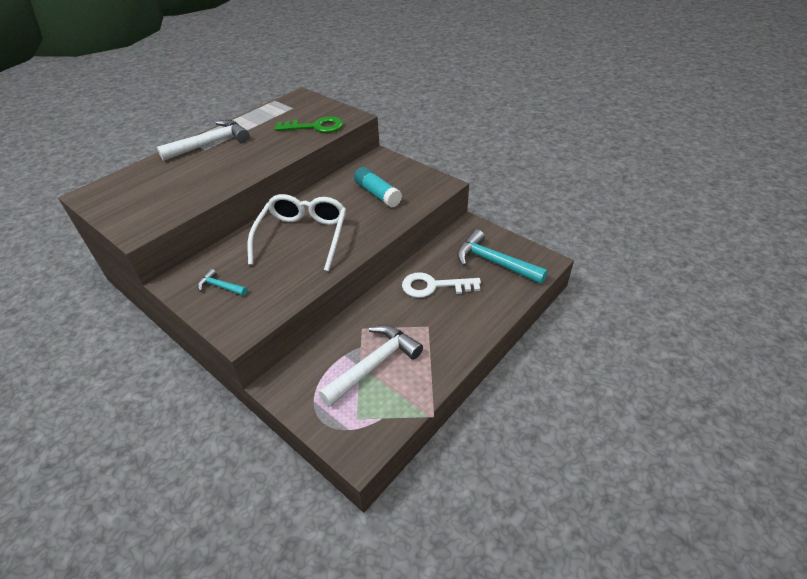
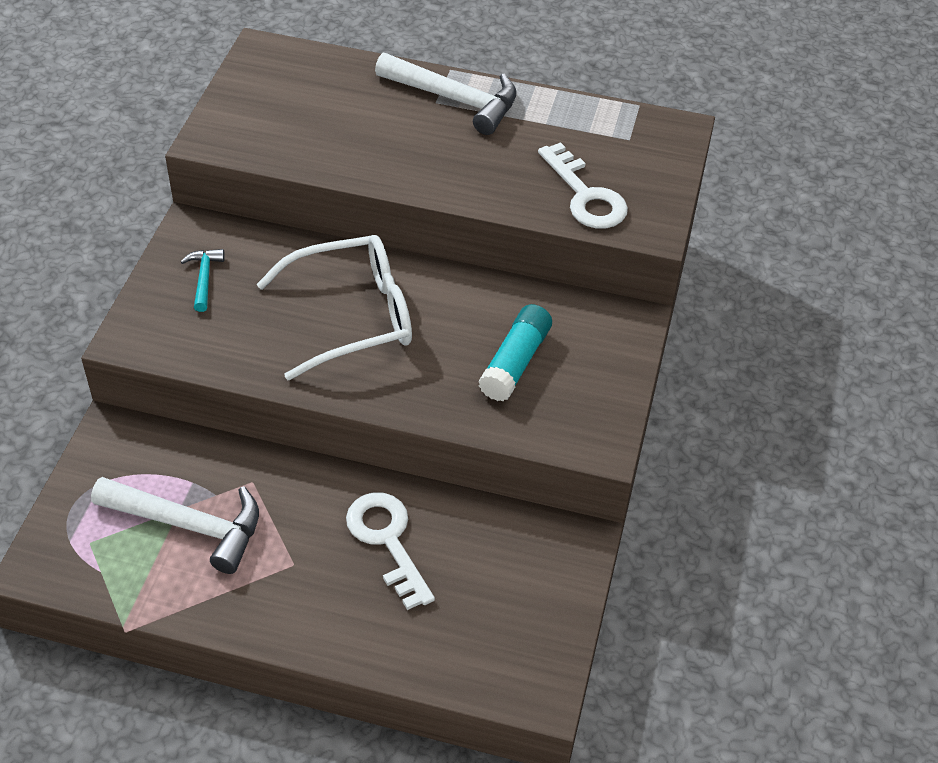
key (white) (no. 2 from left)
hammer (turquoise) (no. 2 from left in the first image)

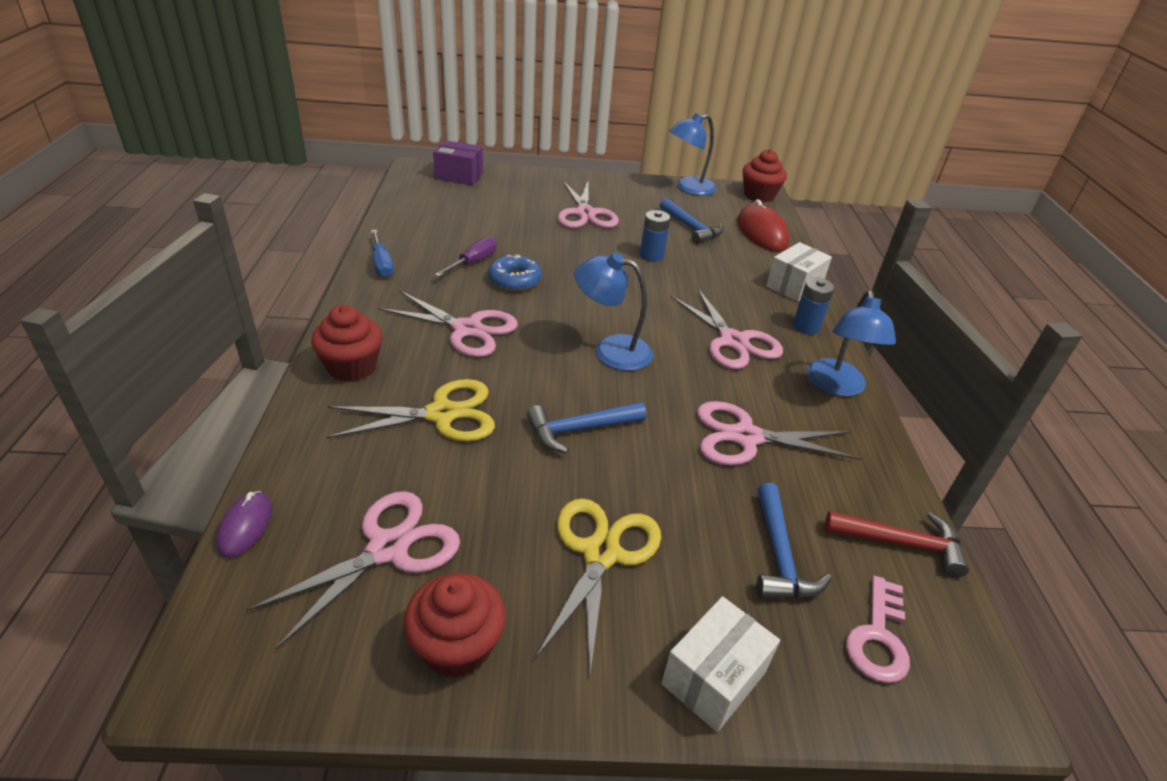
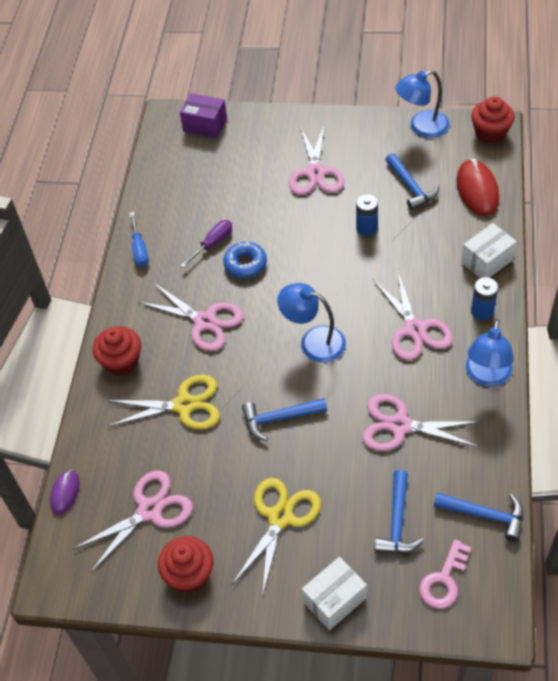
hammer (blue) (no. 4 from left)

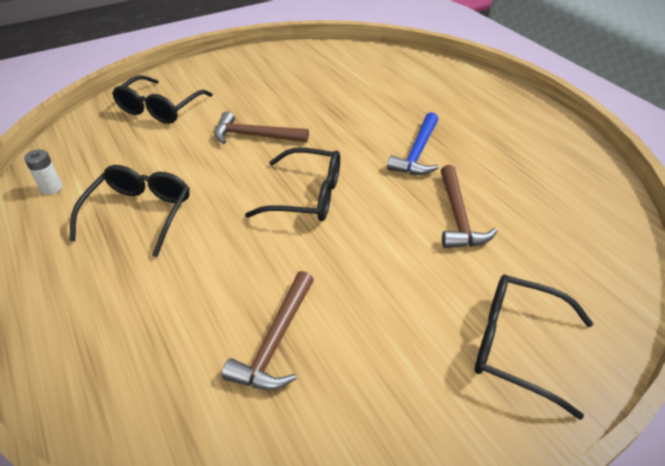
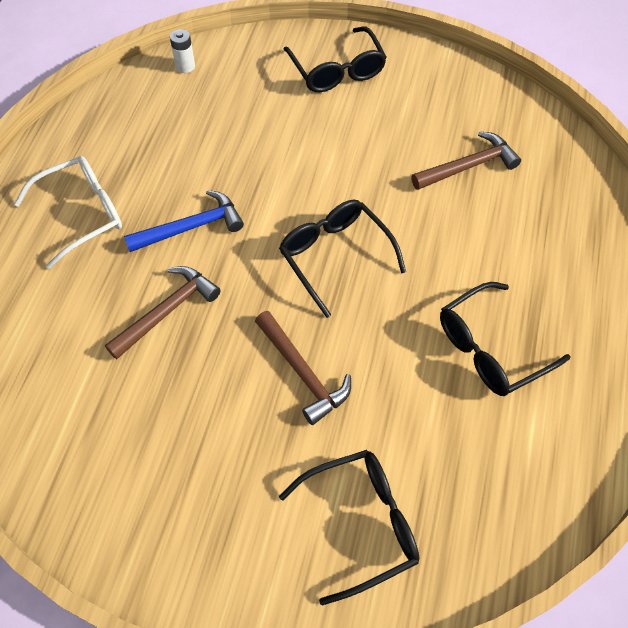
battery (white)
hammer (brown) (no. 1 from left)
glasses (white)

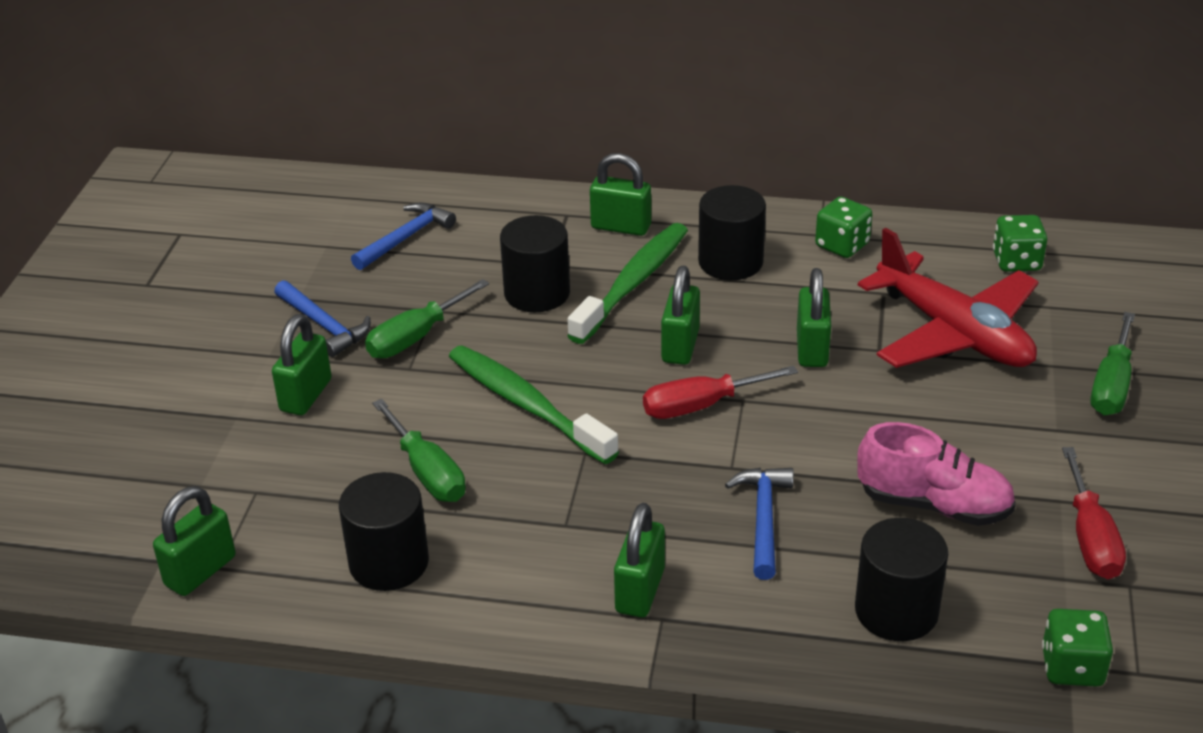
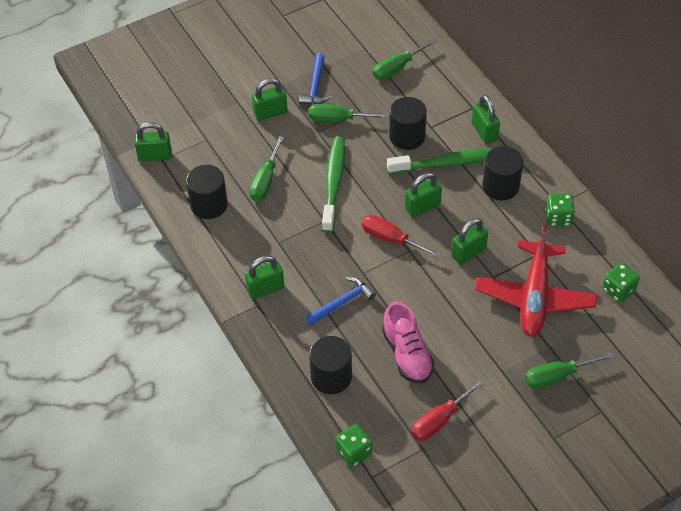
screwdriver (green) (no. 3 from left)

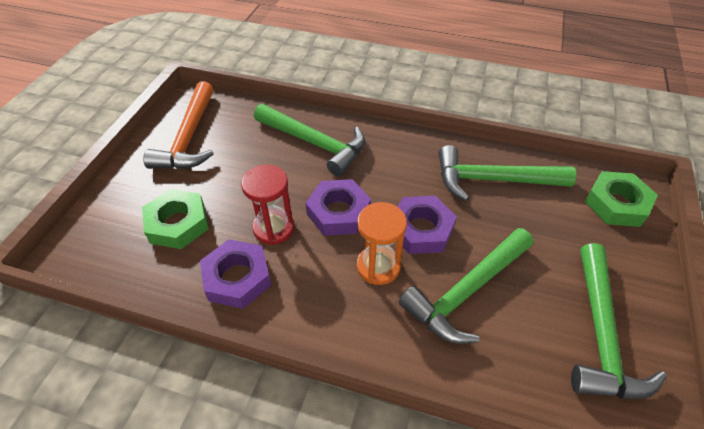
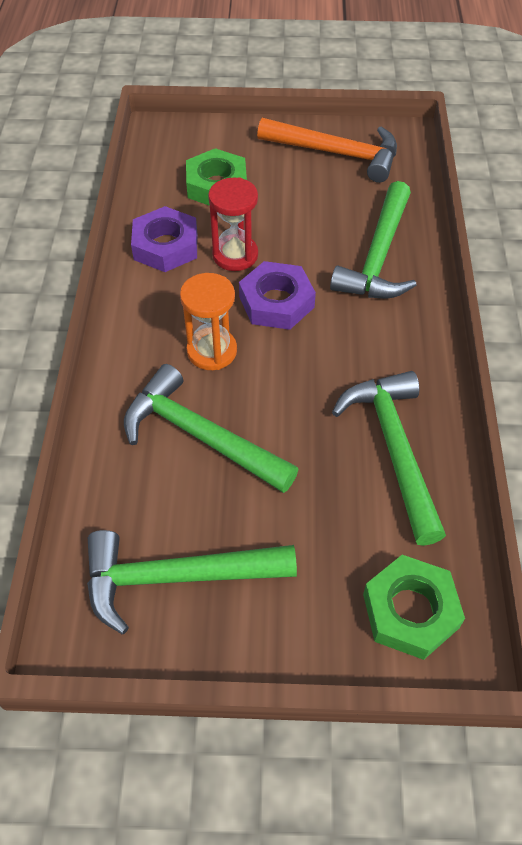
hammer (orange)
nut (purple) (no. 3 from left in the first image)

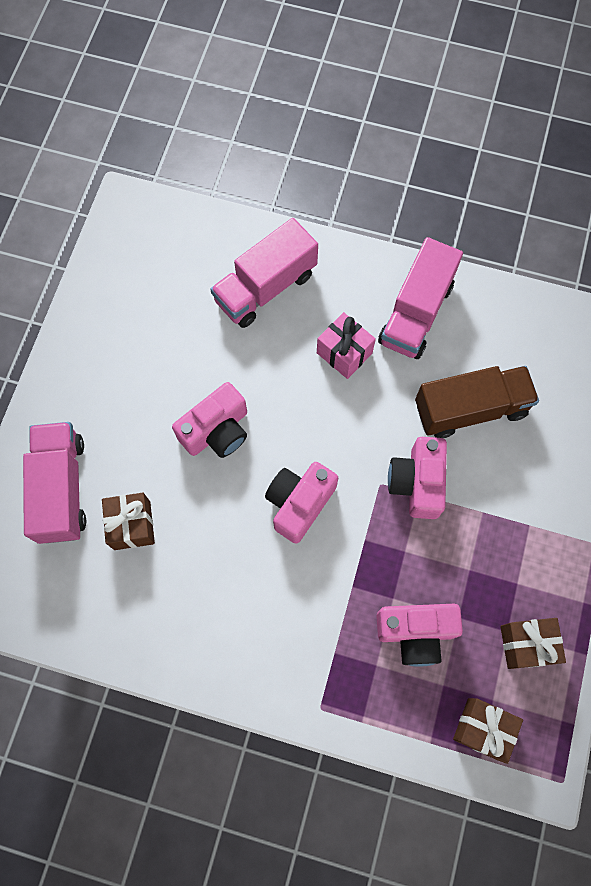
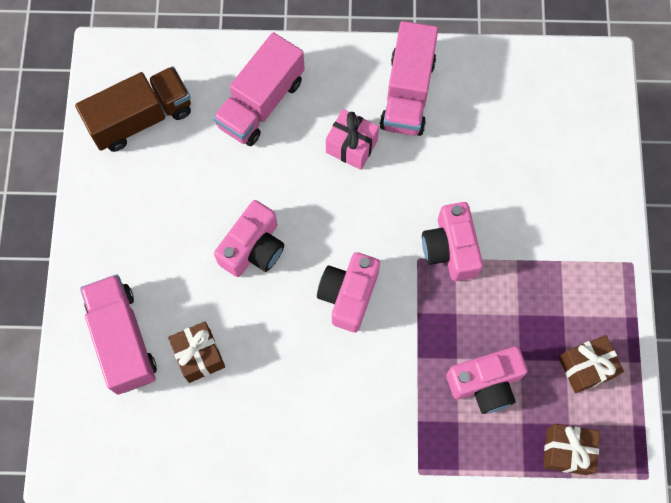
truck (brown)

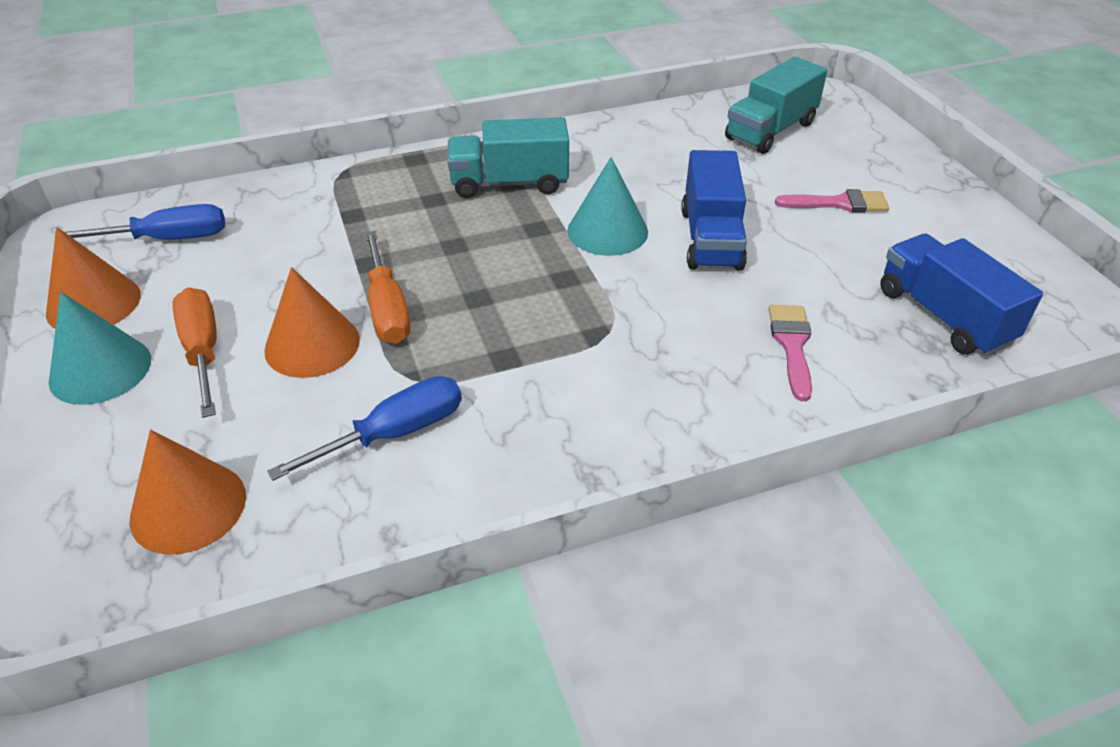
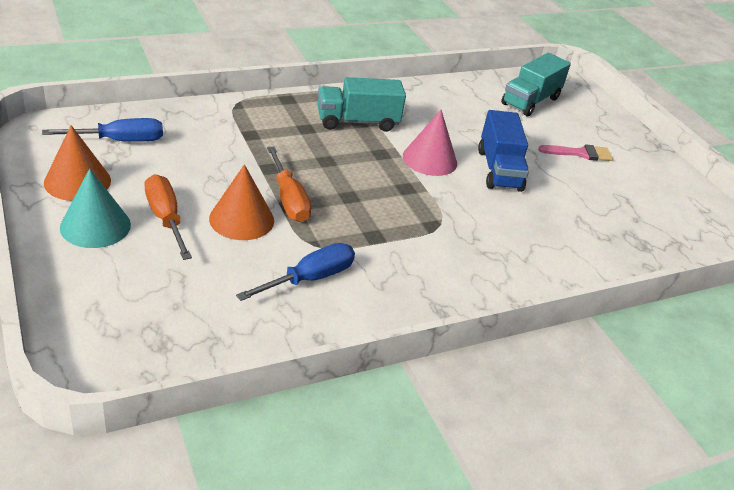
cone (pink)
truck (blue) (no. 2 from left in the first image)
brush (pink) (no. 1 from left in the first image)
cone (orange) (no. 2 from left in the first image)

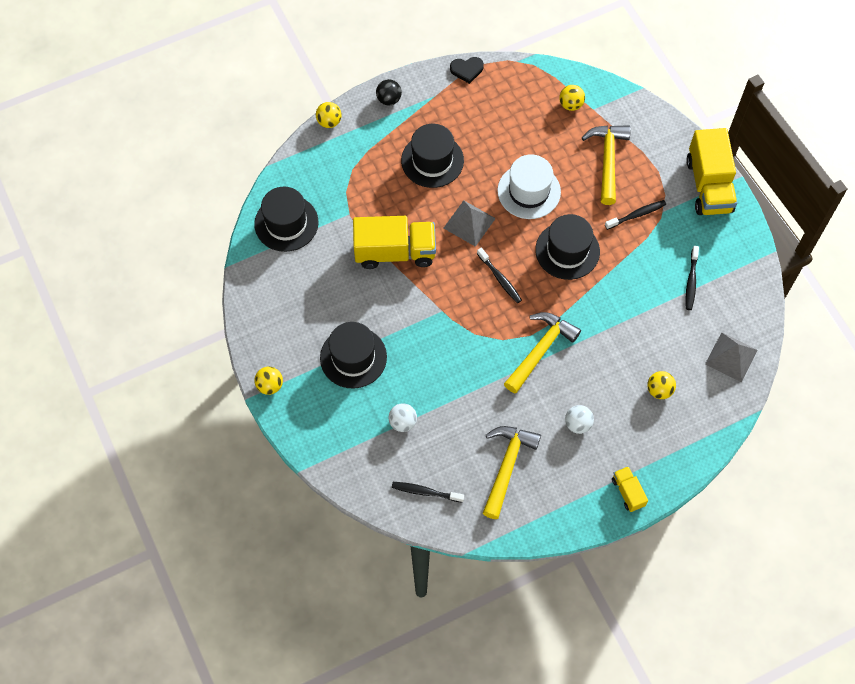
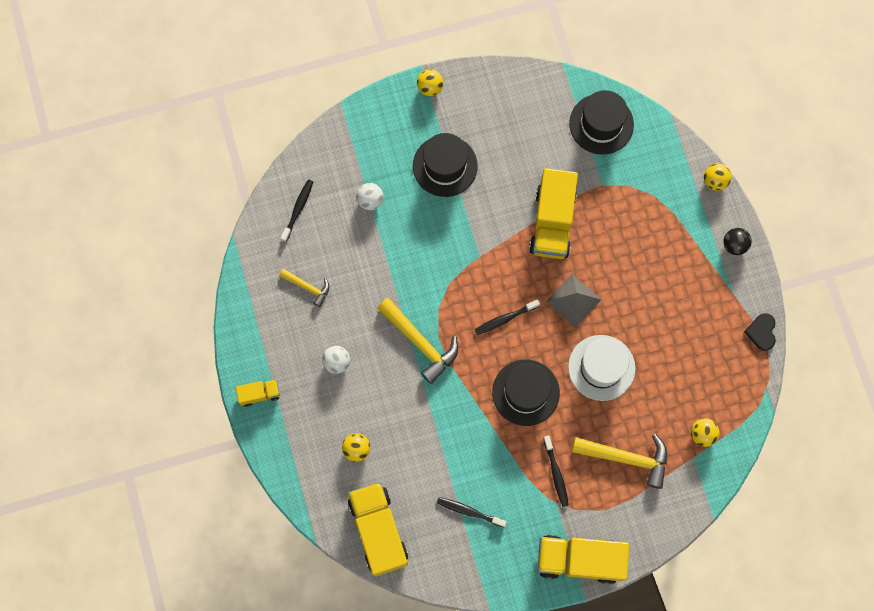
hat (black) (no. 3 from left in the first image)
truck (yellow) (no. 2 from left)
hammer (yellow) (no. 1 from left)

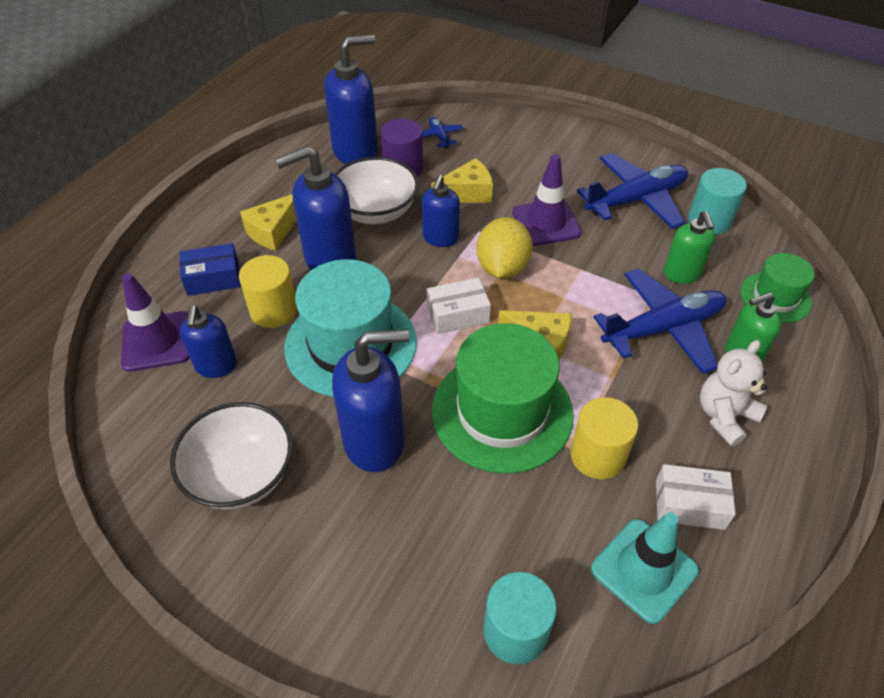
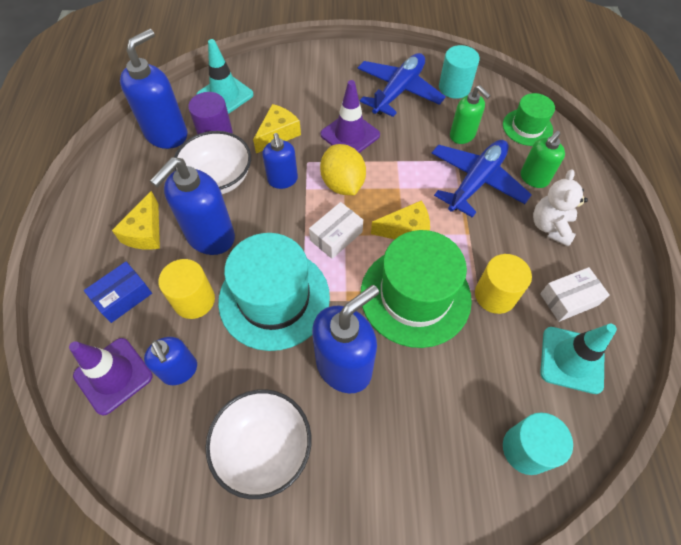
traffic cone (turquoise) (no. 1 from left)

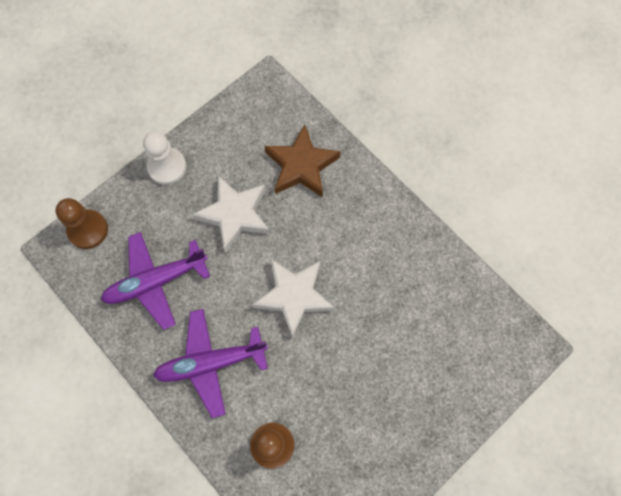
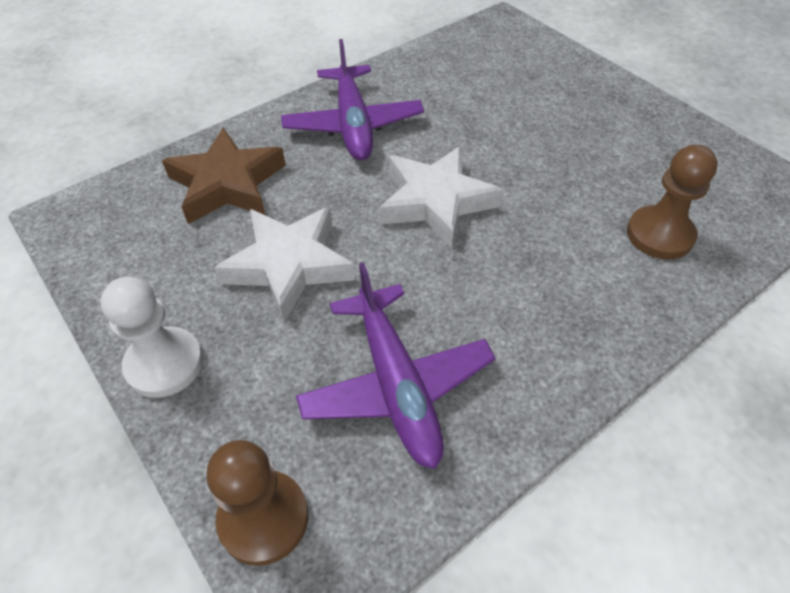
plane (purple) (no. 1 from left)

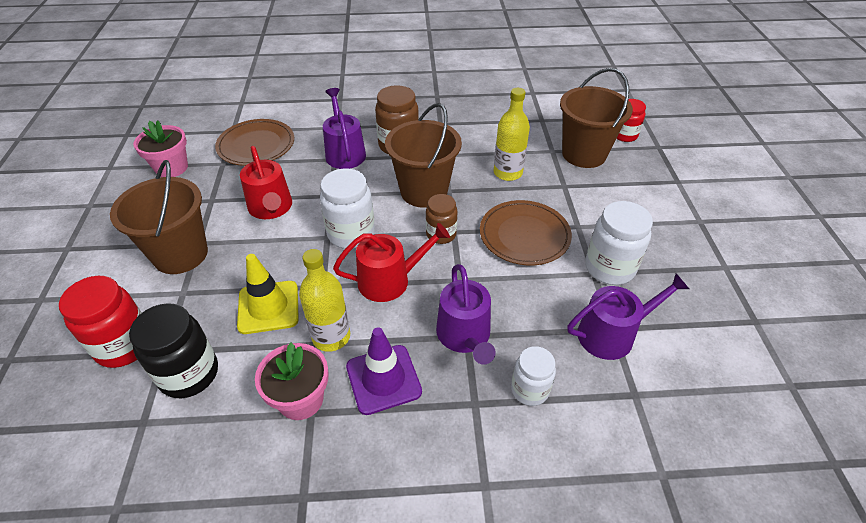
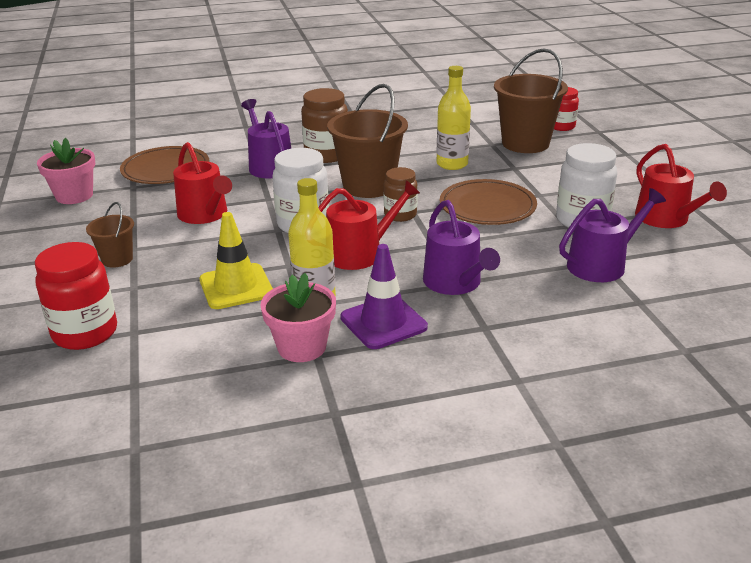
bucket (brown) (no. 1 from left)
jar (black)
jar (white) (no. 2 from left in the first image)
watering can (red) (no. 3 from left)

